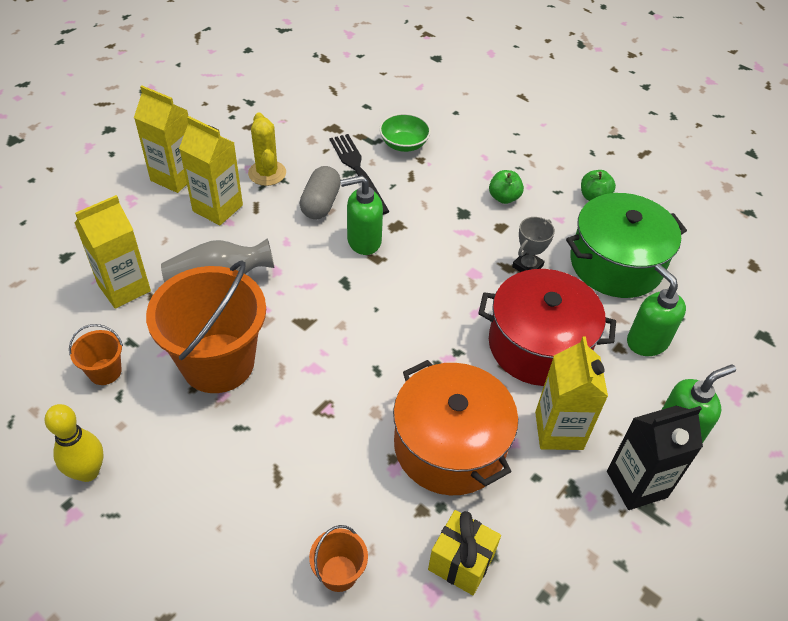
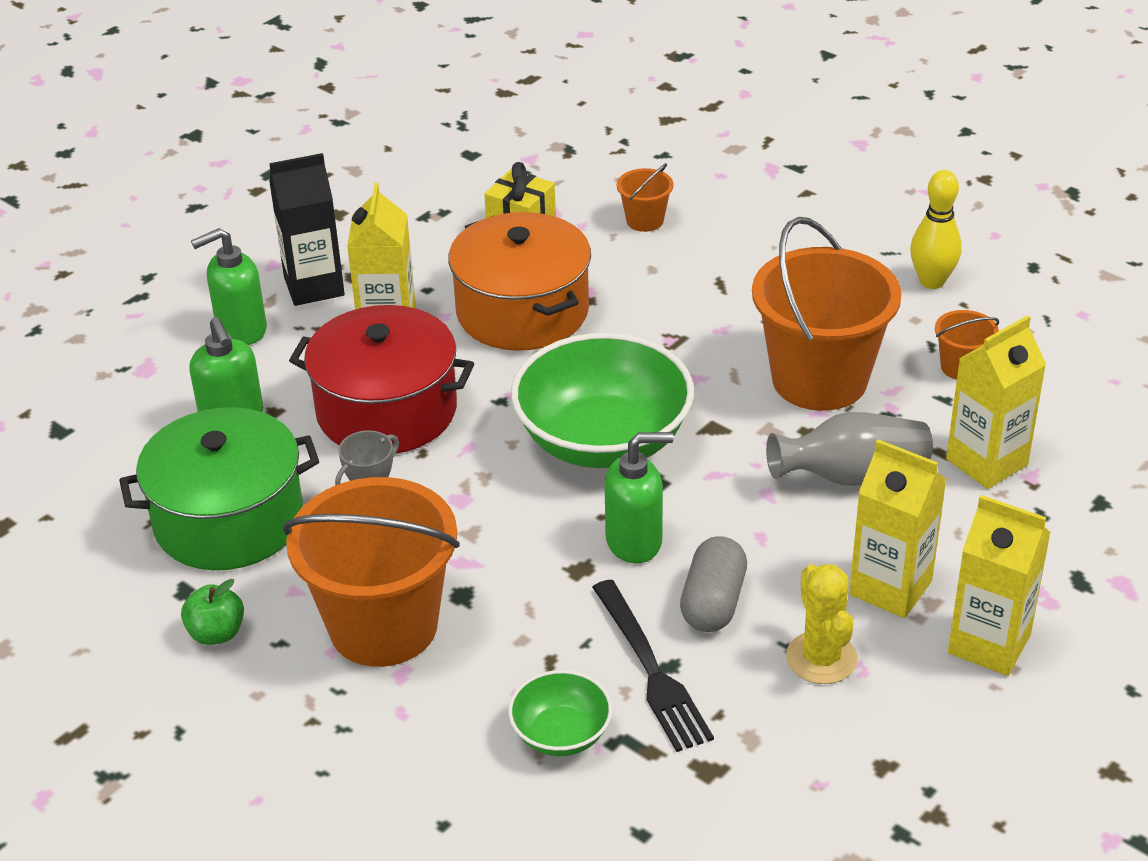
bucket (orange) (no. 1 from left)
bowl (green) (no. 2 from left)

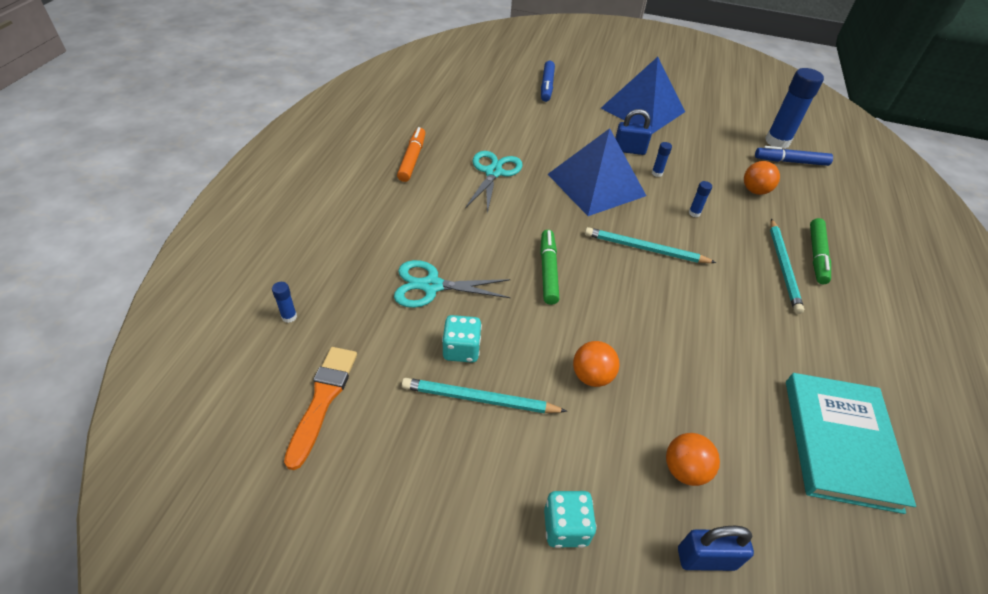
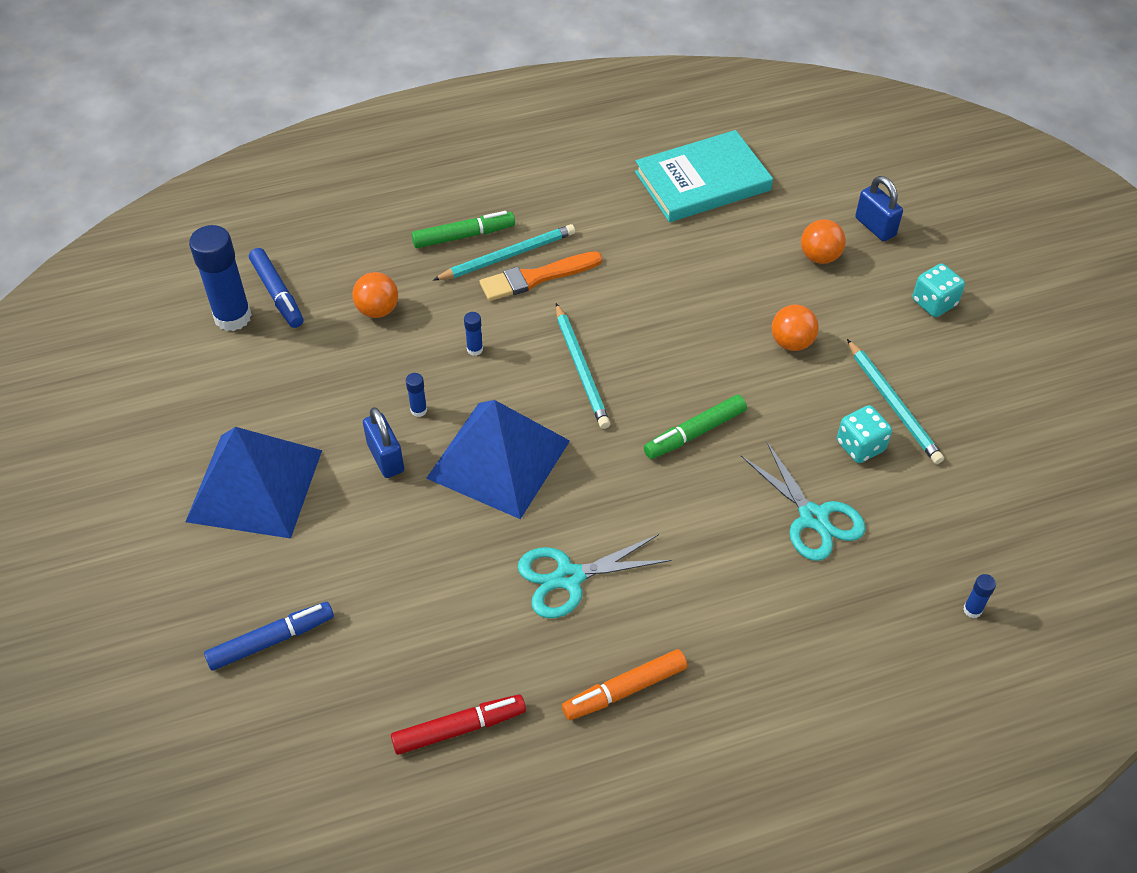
brush (orange)
marker (red)

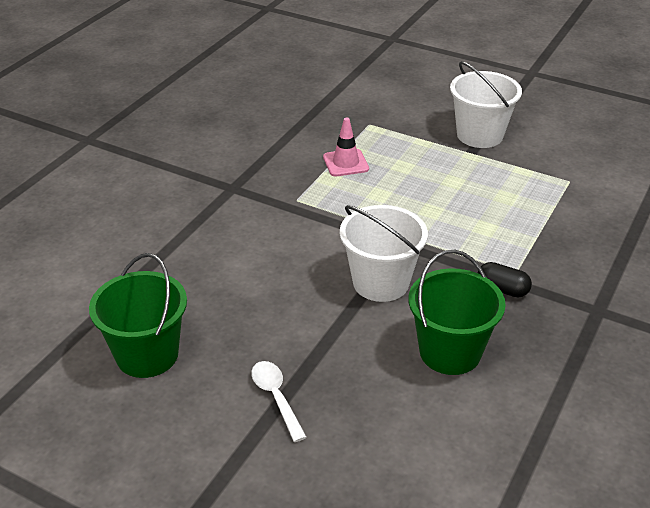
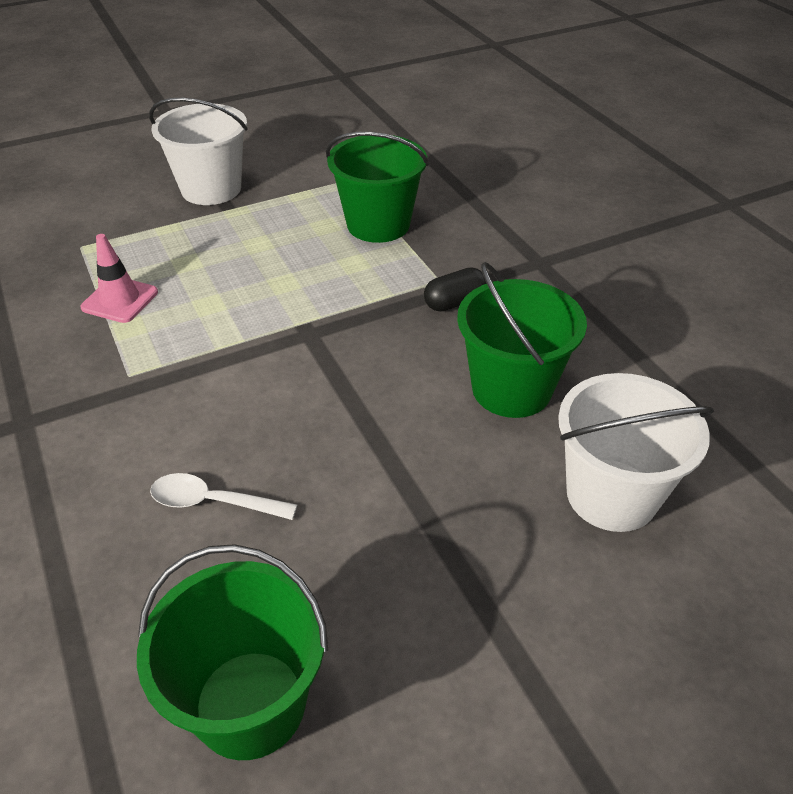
bucket (white) (no. 2 from left)
spoon (white)
bucket (green) (no. 2 from left)

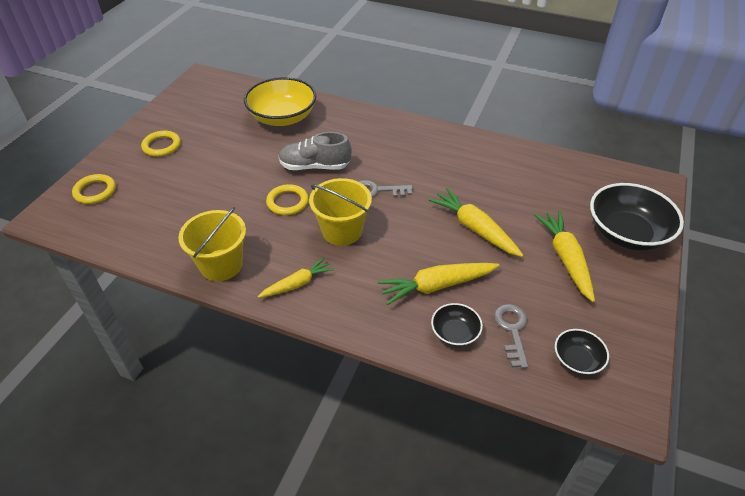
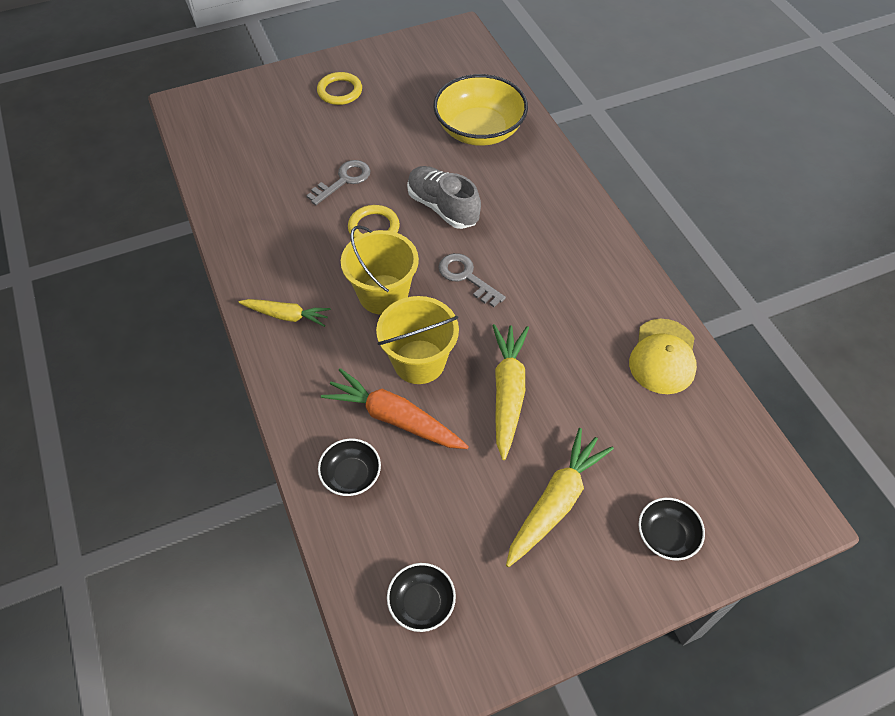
ring (yellow) (no. 1 from left in the first image)
bowl (black) (no. 3 from left)
bucket (yellow) (no. 2 from left)
carrot (orange)
key (grey) (no. 1 from left)
cap (yellow)

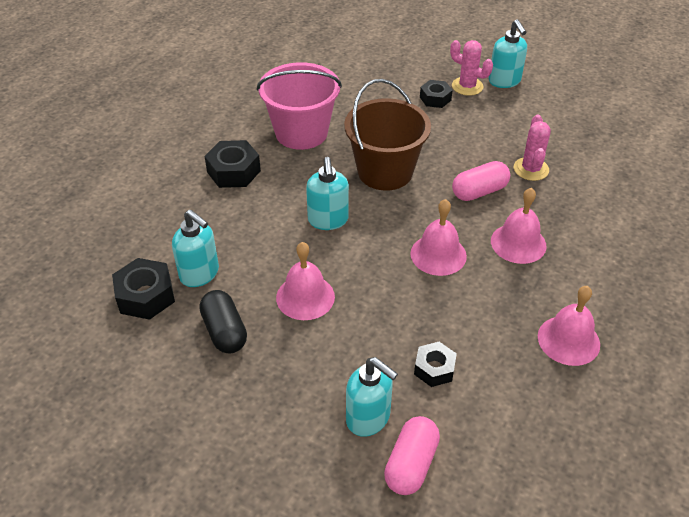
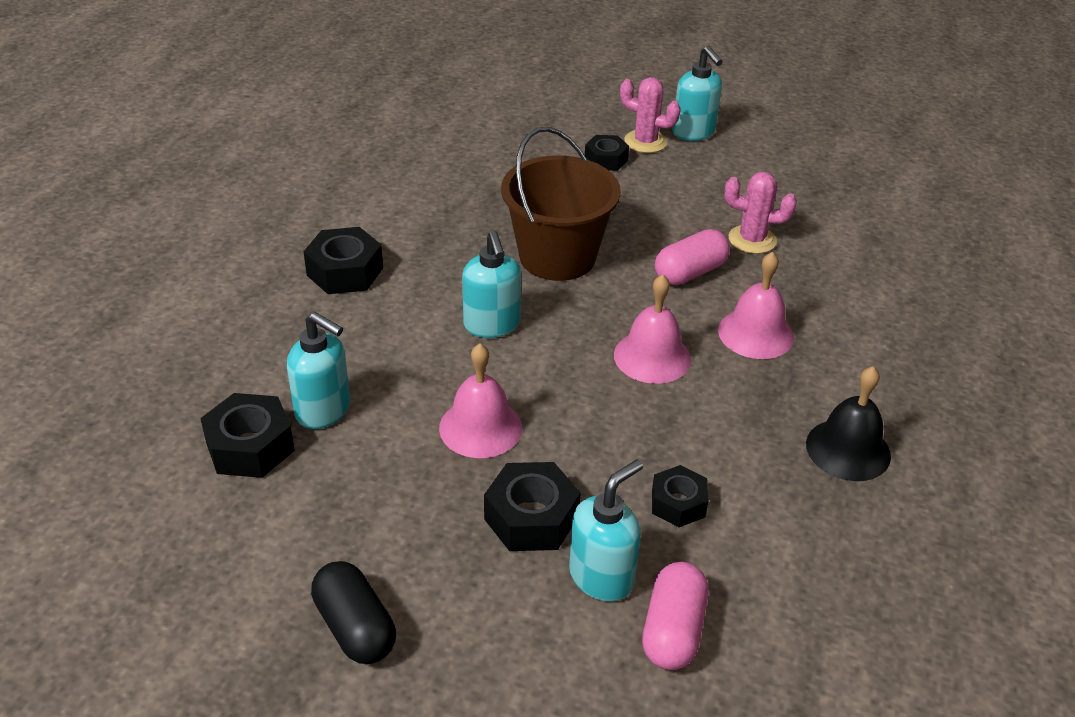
bucket (pink)
cactus (pink) (no. 2 from left)
bell (black)
capsule (black)
soap dispenser (turquoise) (no. 3 from left)
nut (black) (no. 3 from left)

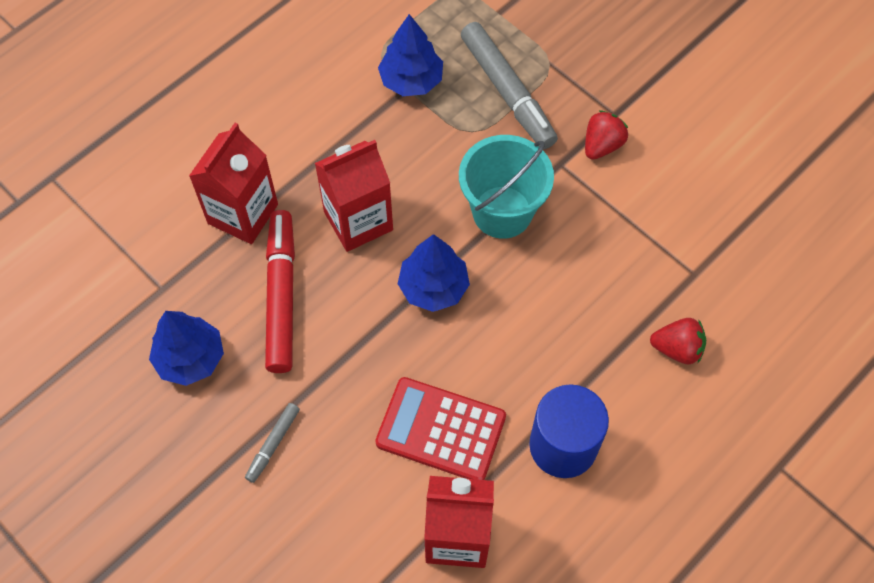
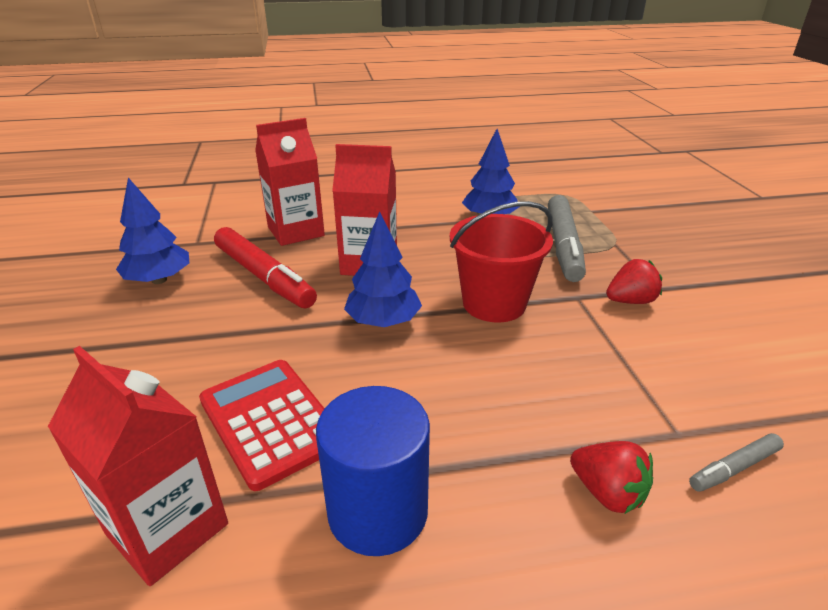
bucket (red)
marker (red)
marker (grey) (no. 2 from left)

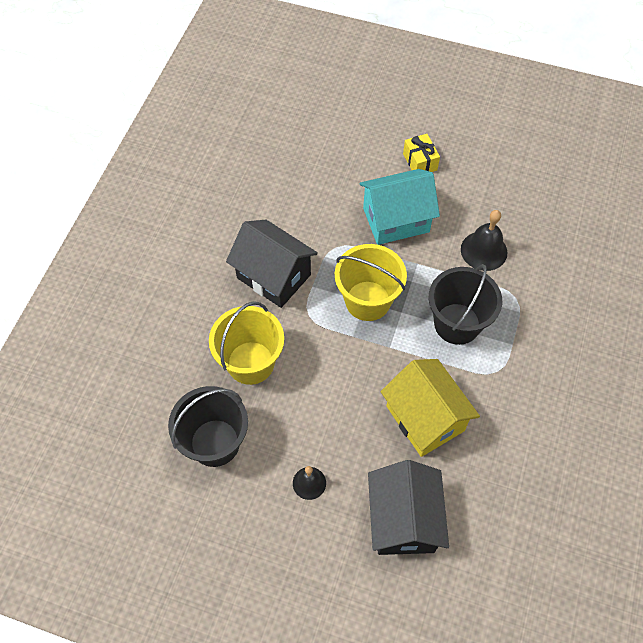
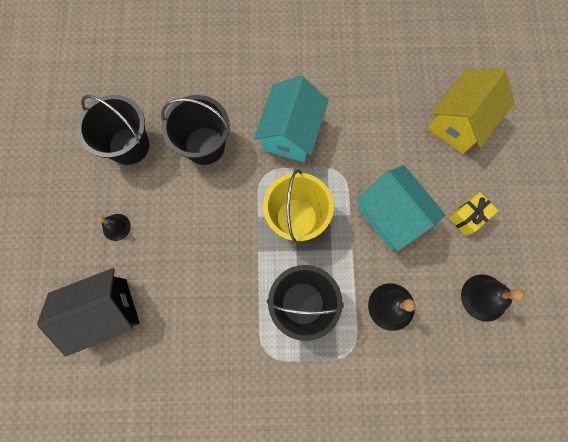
house (turquoise) (no. 1 from left)
bucket (black) (no. 2 from left)
house (yellow)
bell (black) (no. 3 from left)

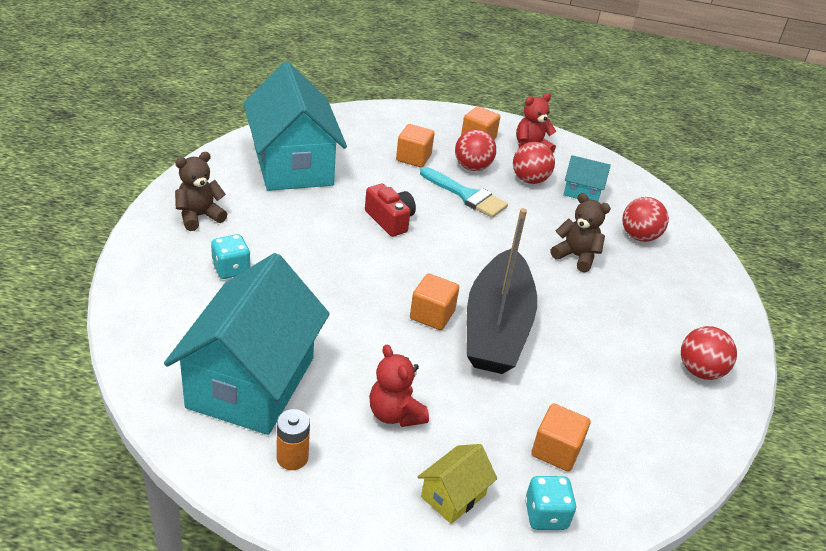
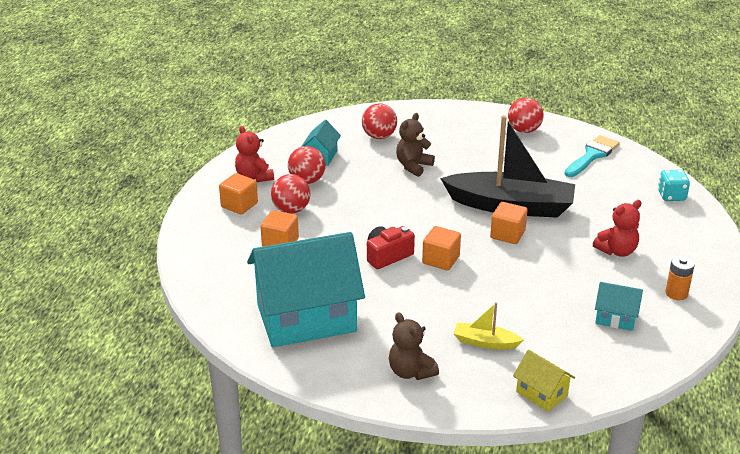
brush (turquoise)
boat (yellow)
house (turquoise) (no. 3 from left)
cube (orange) (no. 3 from left)
house (yellow)

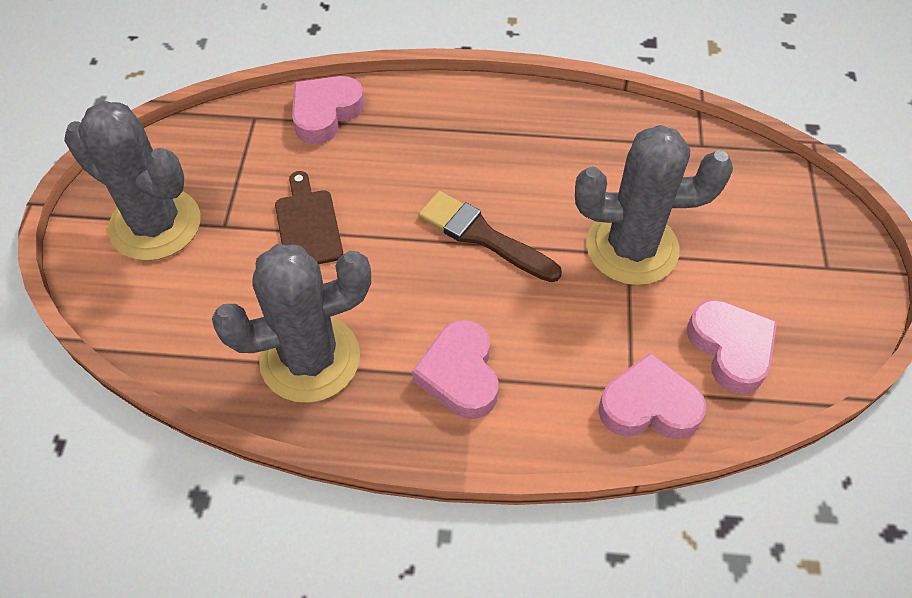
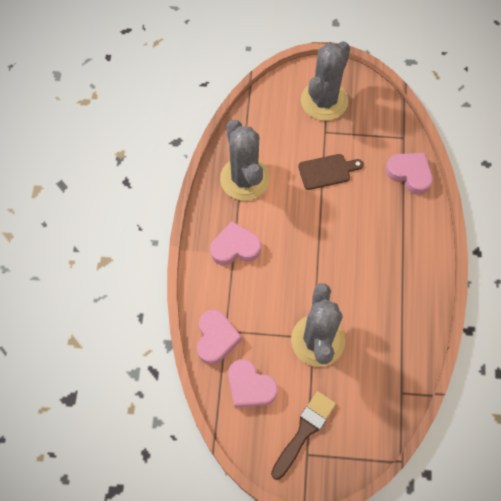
brush (brown)
heart (pink) (no. 3 from left)

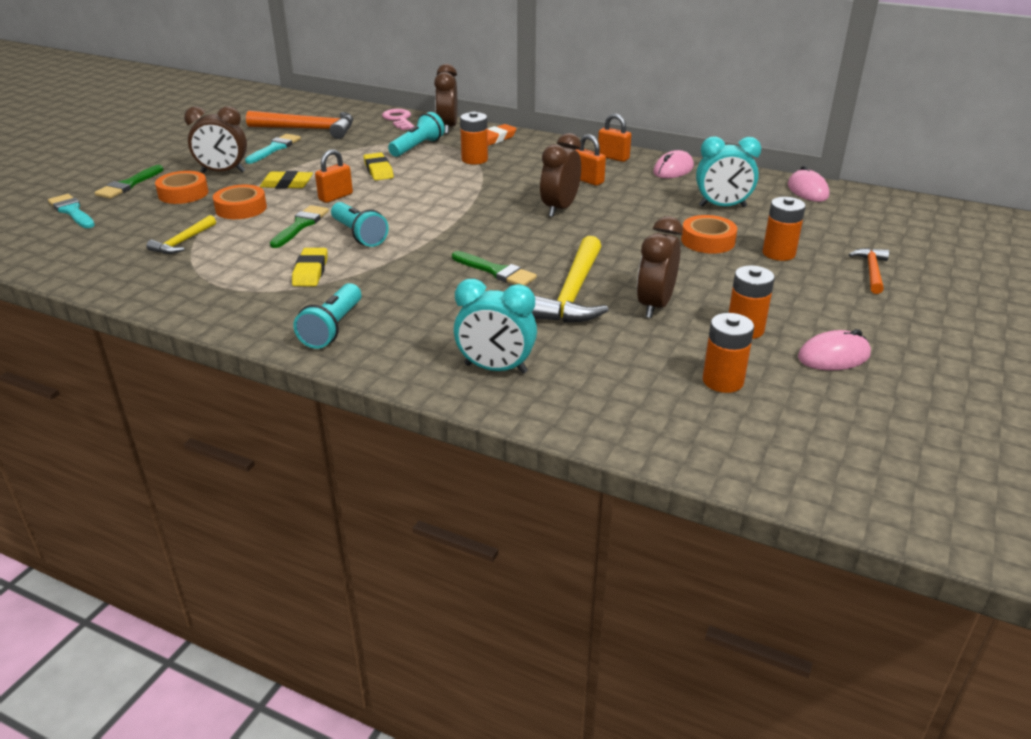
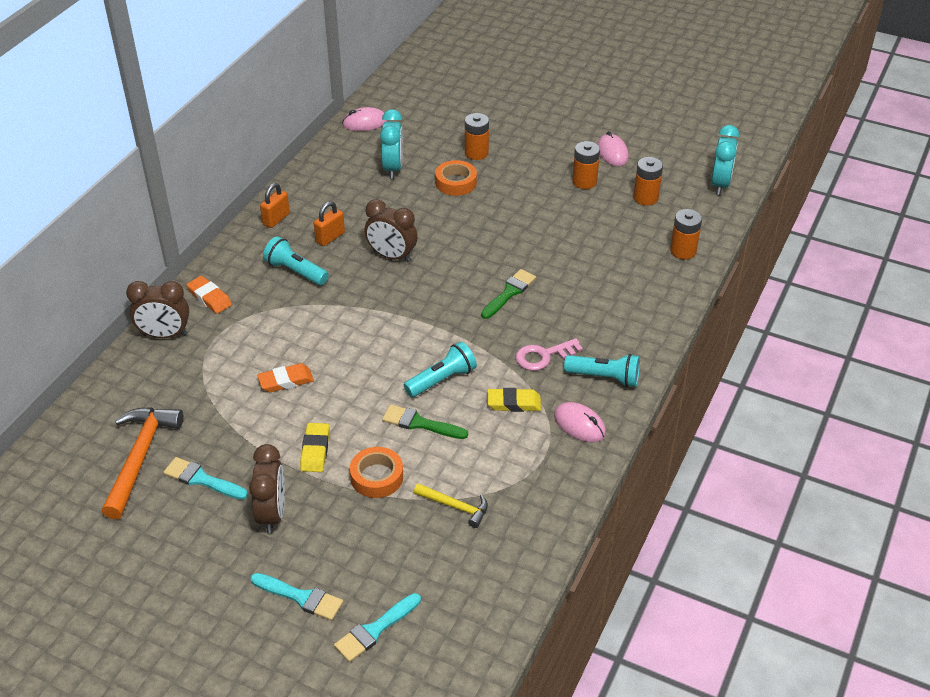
key (pink)
flashlight (turquoise) (no. 1 from left)
battery (orange) (no. 4 from left)
padlock (orange) (no. 1 from left in the first image)
mouse (pink) (no. 2 from left)
eraser (orange) (no. 2 from left)
brush (turquoise) (no. 2 from left)
tape (orange) (no. 1 from left in the first image)
clock (brown) (no. 4 from left in the first image)
hammer (yellow) (no. 2 from left in the first image)
hammer (orange) (no. 2 from left in the first image)
clock (turquoise) (no. 2 from left)

